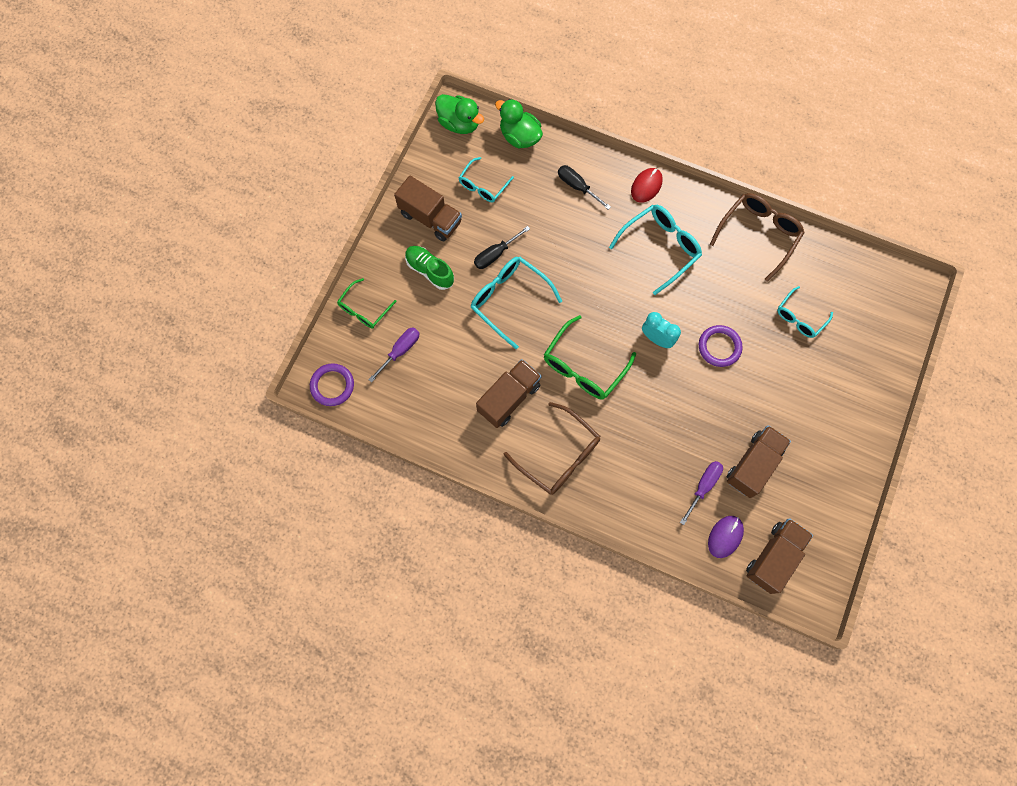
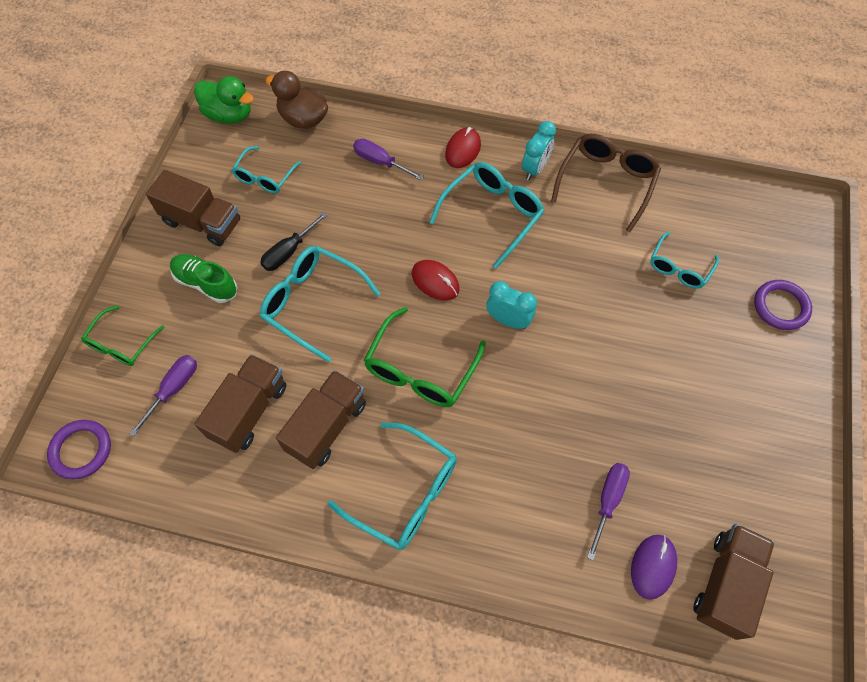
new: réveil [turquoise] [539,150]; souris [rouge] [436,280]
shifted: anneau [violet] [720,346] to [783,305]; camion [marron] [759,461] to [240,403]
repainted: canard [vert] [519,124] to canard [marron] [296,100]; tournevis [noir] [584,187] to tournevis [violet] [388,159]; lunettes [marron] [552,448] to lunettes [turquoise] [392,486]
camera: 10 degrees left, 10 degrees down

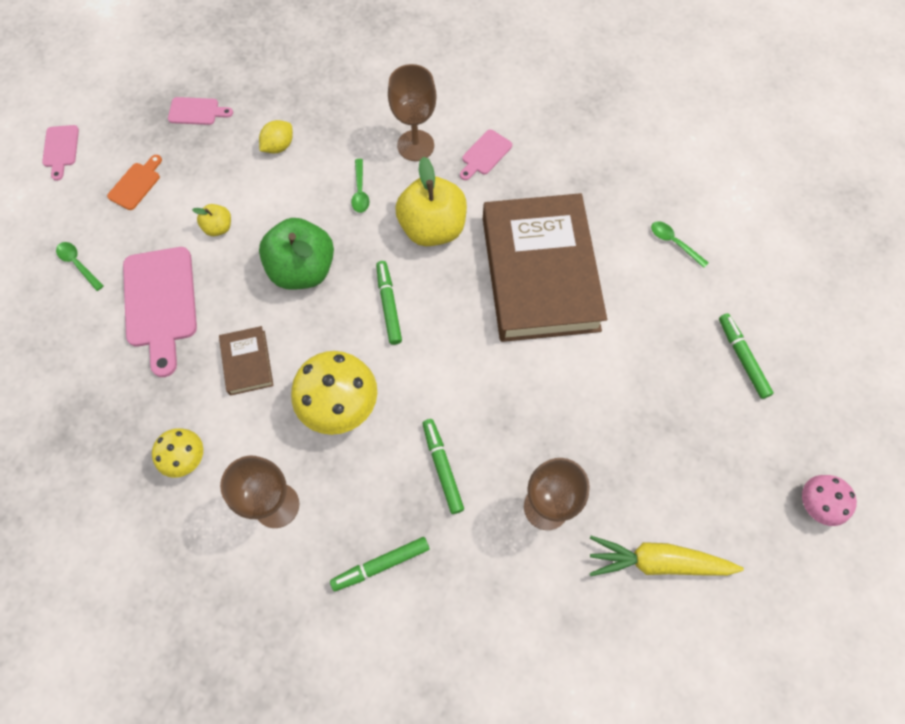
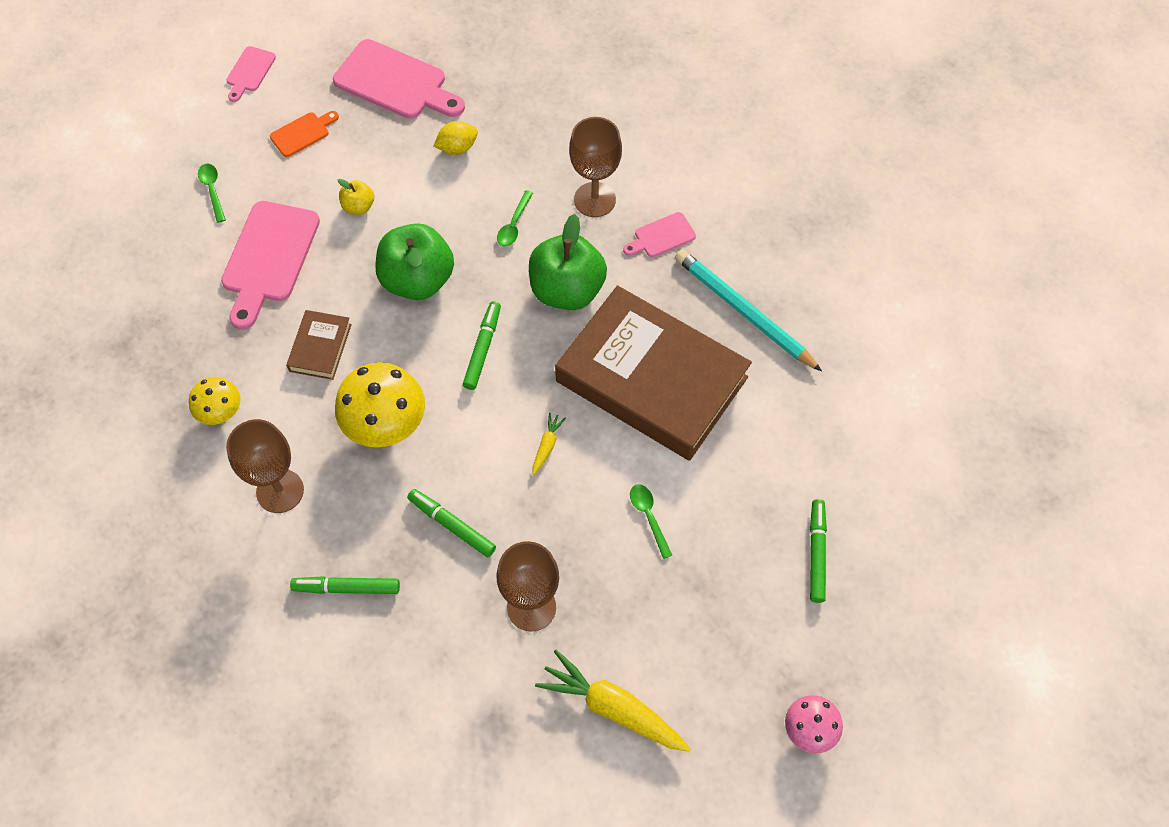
new: crayon [turquoise] [748,310]; carotte [jaune] [549,444]
shifted: cuillère [vert] [680,244] to [651,521]
repainted: pomme [jaune] [431,201] to pomme [vert] [568,262]
rotated: livre [marron] [545,267] = [653,373] 75 degrees counterclockwise; feutre [vert] [443,466] = [451,523] 60 degrees counterclockwise
scaled: planche à découper [rose] [200,111] = [399,79] x1.97
camera: 25 degrees right, 5 degrees down

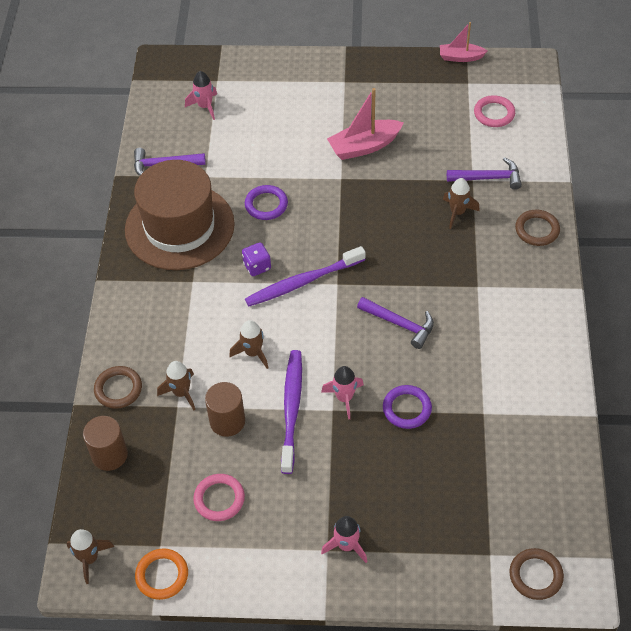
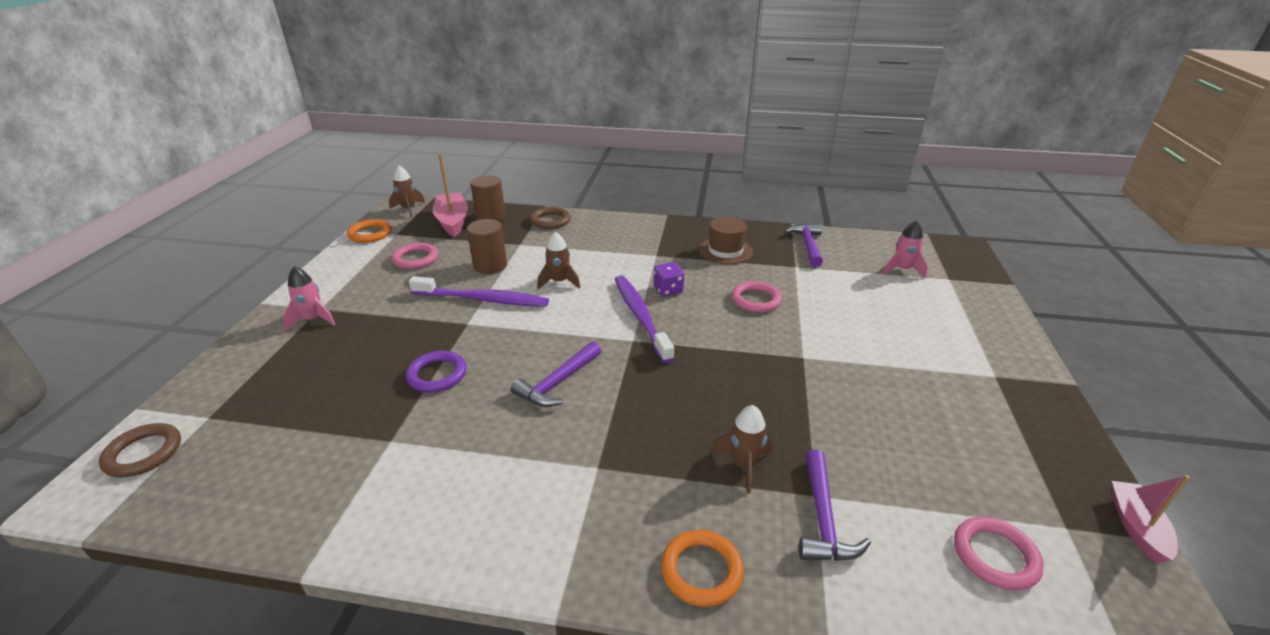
gone: fusée [marron] [176,385]; fusée [rose] [342,392]
shifted: bateau [rose] [365,124] to [450,195]
repainted: anneau [violet] [266,202] to anneau [rose] [756,297]; anneau [marron] [537,228] to anneau [orange] [702,568]
scaled: chapeau [marron] [180,215] = [726,241] x0.49
camera: 95 degrees right, 20 degrees down

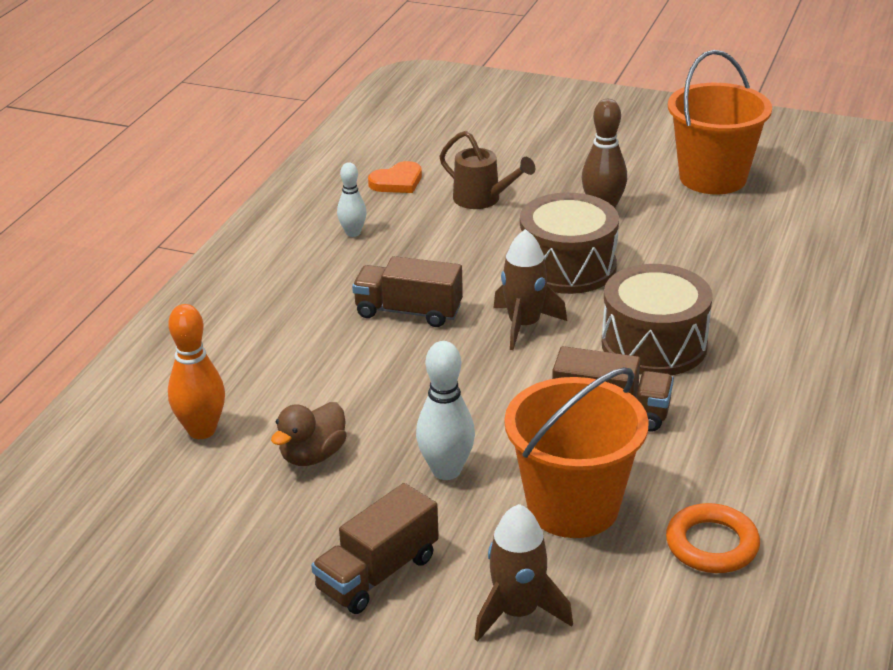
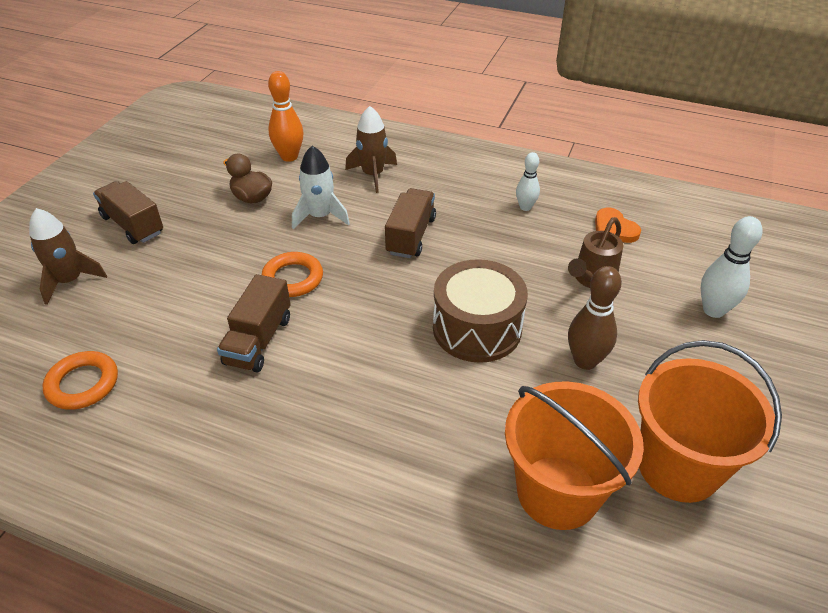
gone: tambour [marron] [657,319]
new: fusée [blanc] [321,187]; anneau [orange] [292,274]
shifted: fusée [marron] [530,289] to [371,149]; quille [blanc] [445,410] to [732,267]; seau [orange] [576,452] to [574,455]
camera: 90 degrees right, 10 degrees up

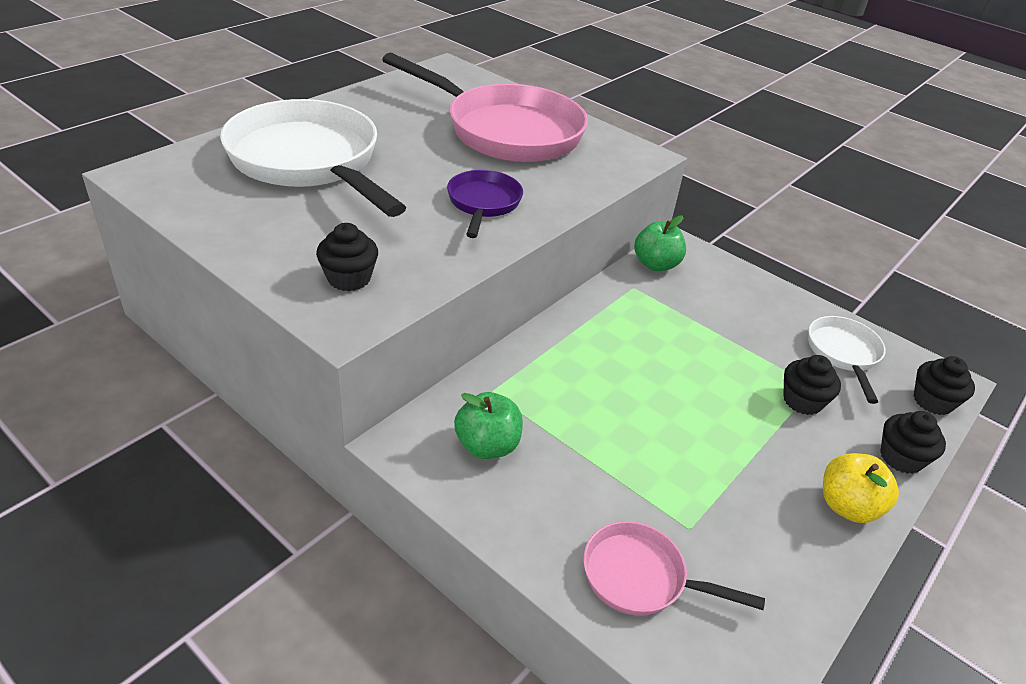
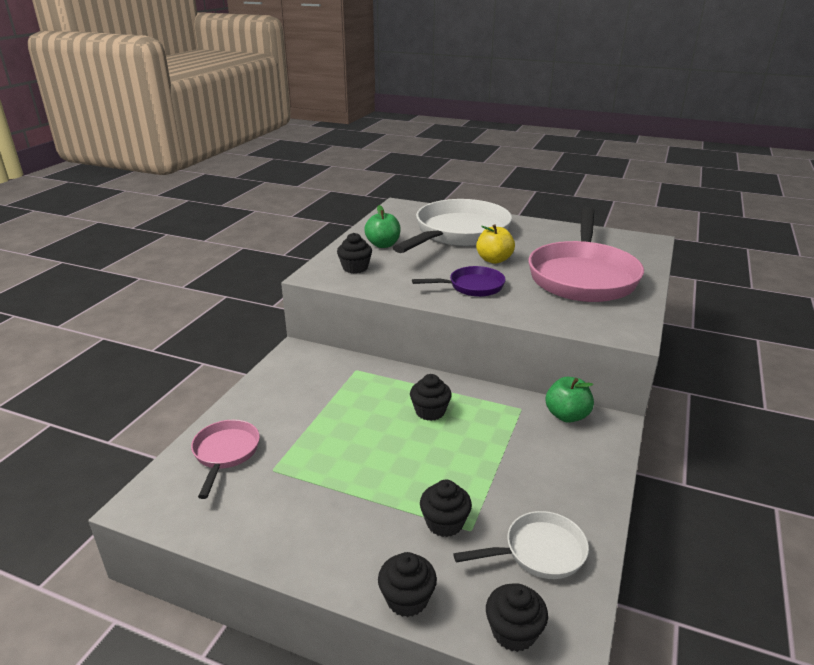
new: muffin [noir] [431,397]
shifted: pomme [vert] [488,425] to [382,226]; pomme [jaune] [861,488] to [495,244]
camera: 75 degrees right, 10 degrees down

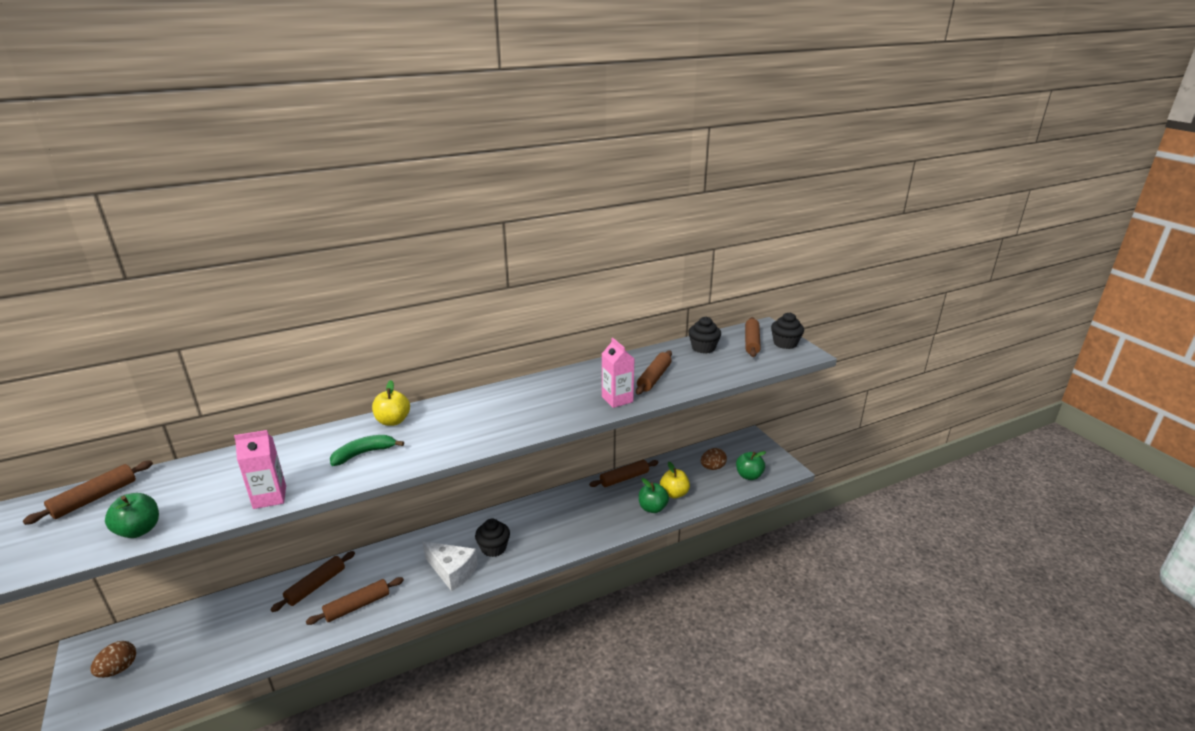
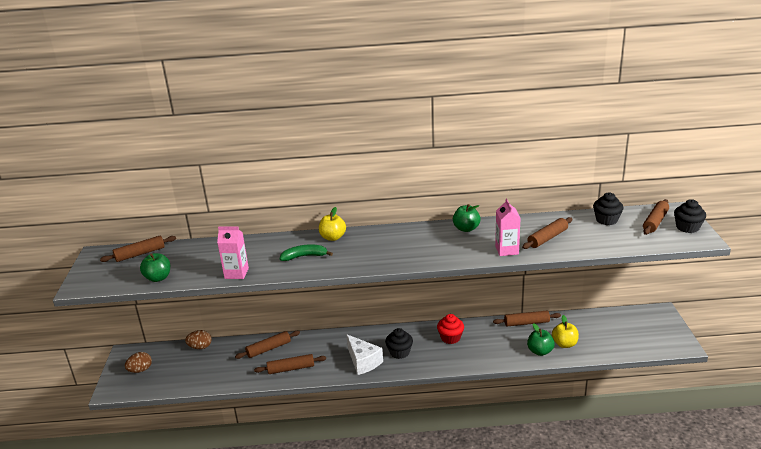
new: muffin [rouge] [450,329]
shifted: œuf [marron] [714,459] to [198,339]; pomme [vert] [751,465] to [467,218]
camera: 25 degrees right, 0 degrees up

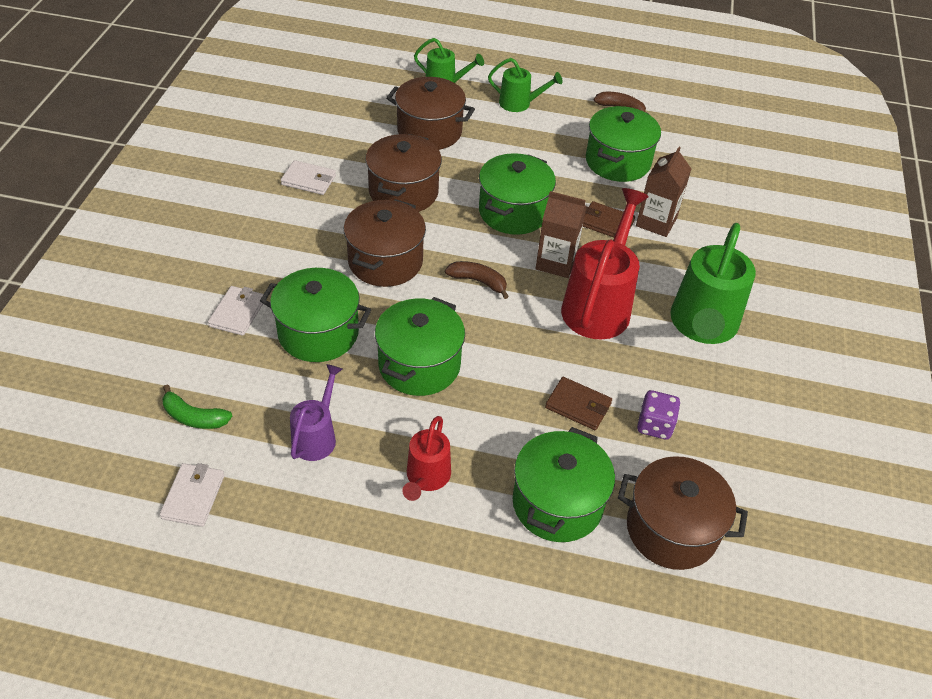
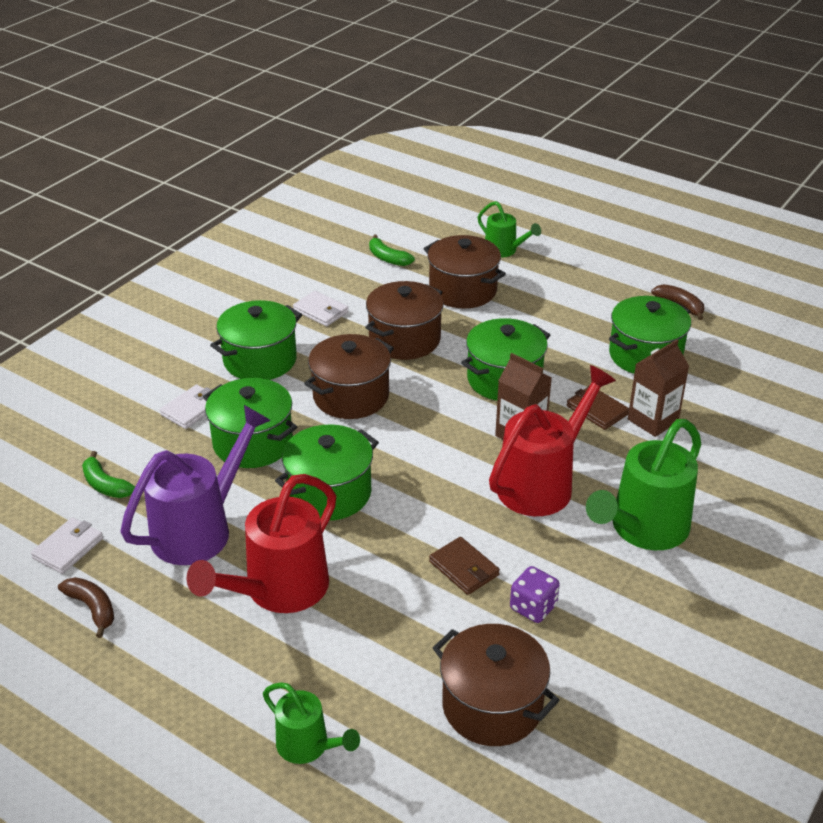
new: banane [vert] [392,250]
shifted: arrosoir [vert] [525,85] to [311,723]; banane [marron] [477,280] to [86,607]; marmite [vert] [564,484] to [256,340]
scaled: arrosoir [violet] [316,412] = [196,485] x1.80; arrosoir [rouge] [426,458] = [261,543] x1.80
camera: 25 degrees right, 10 degrees down

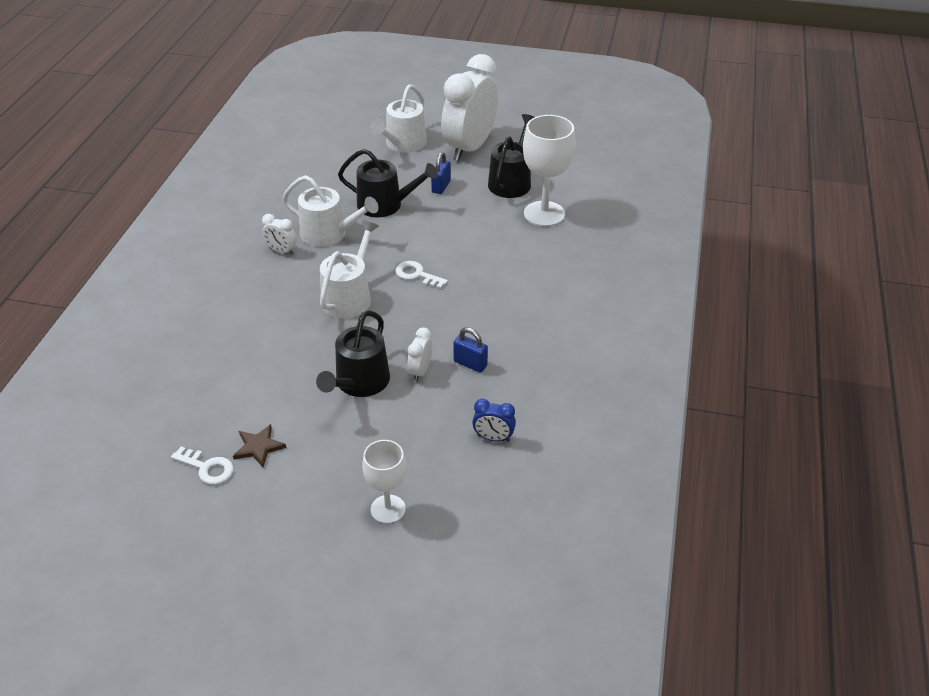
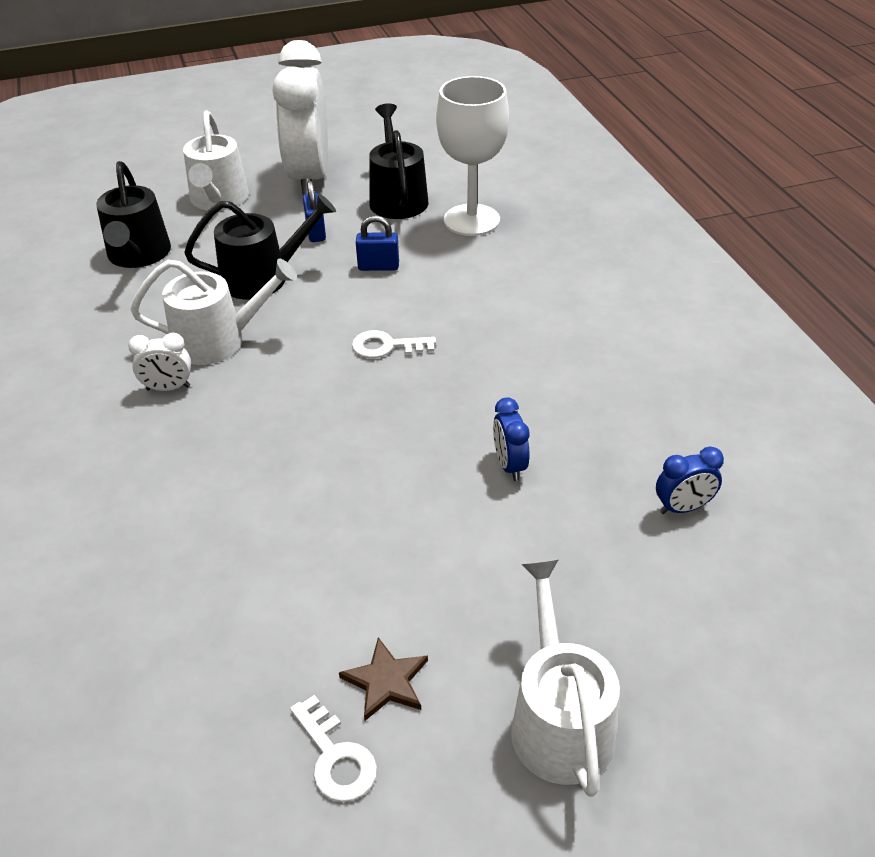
gone: verre à pied [blanc] [384,482]
shifted: arrosoir [blanc] [349,269] to [565,678]; arrosoir [noir] [353,353] to [133,214]; cadenas [bleu] [470,350] to [377,243]
repainted: réveil [blanc] [419,354] to réveil [bleu] [511,439]
rotated: clé [blanc] [202,465] = [333,748] 60 degrees clockwise
camera: 30 degrees left, 0 degrees up

